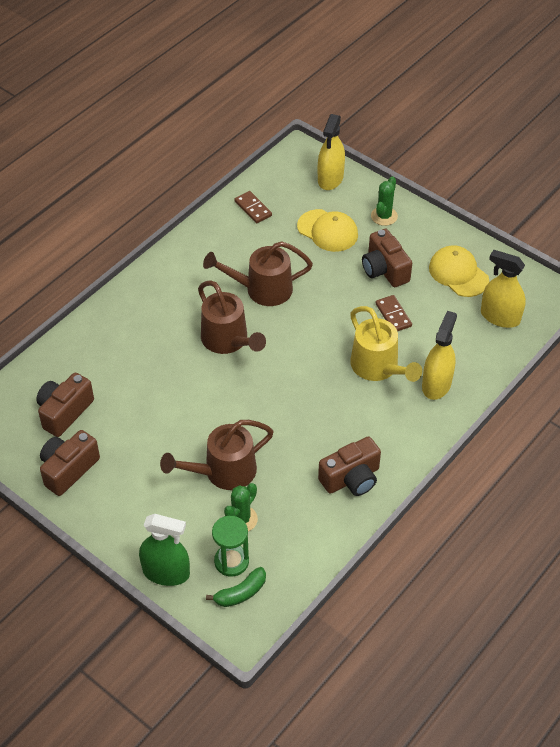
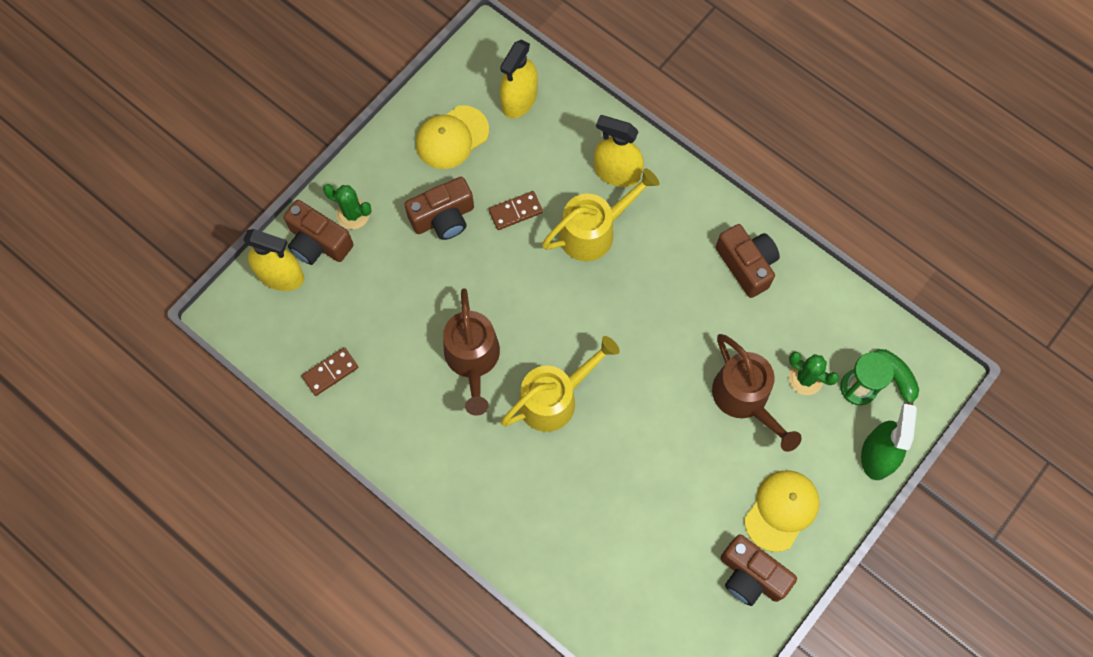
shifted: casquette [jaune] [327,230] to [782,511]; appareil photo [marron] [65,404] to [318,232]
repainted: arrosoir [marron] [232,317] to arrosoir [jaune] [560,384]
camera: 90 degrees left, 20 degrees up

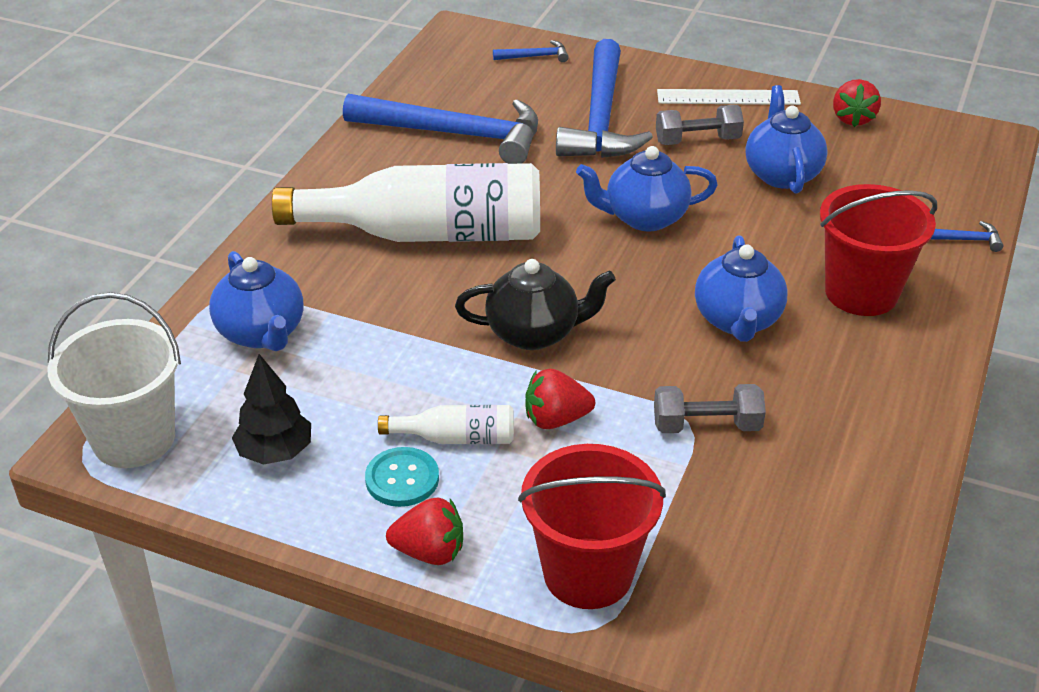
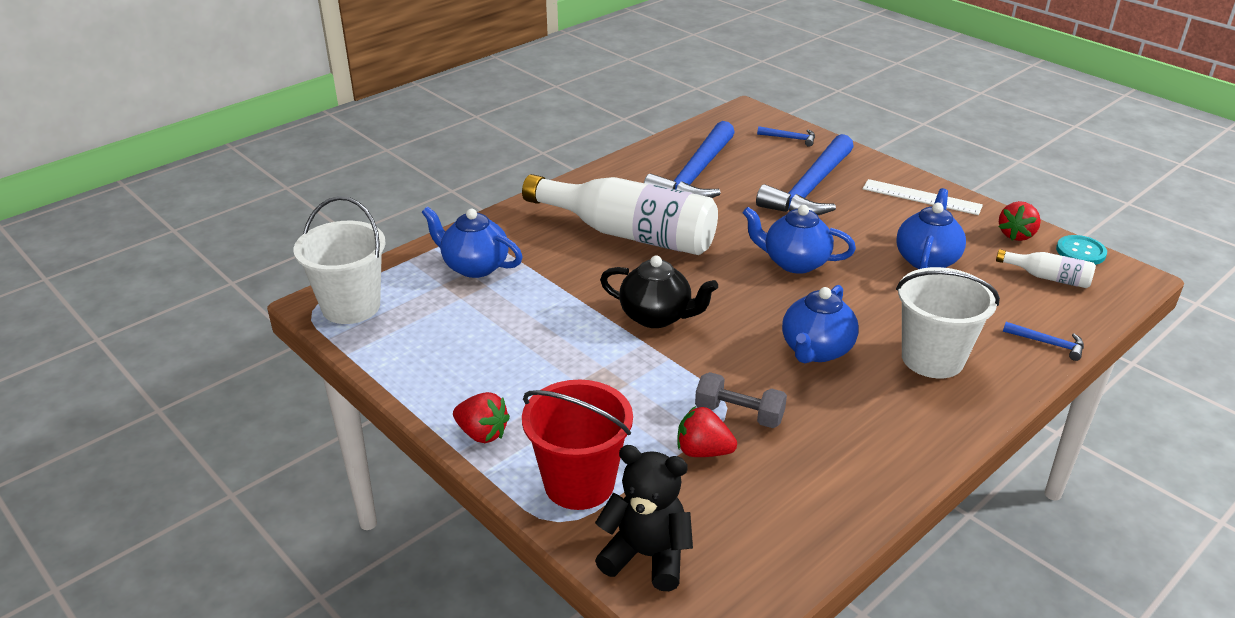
gone: haltère [gris] [700,125]; arbre [noir] [271,409]
new: ours en peluche [noir] [644,518]
shifted: fraise [rouge] [560,399] to [707,431]; bouteille [blanc] [446,424] to [1046,268]; bouton [turquoise] [402,477] to [1081,250]
repainted: seau [rouge] [878,250] to seau [blanc] [948,322]
rotated: marteau [bleu] [440,129] = [689,159] 75 degrees clockwise; théière [bleu] [256,301] = [472,242] 120 degrees clockwise
camera: 25 degrees right, 5 degrees down

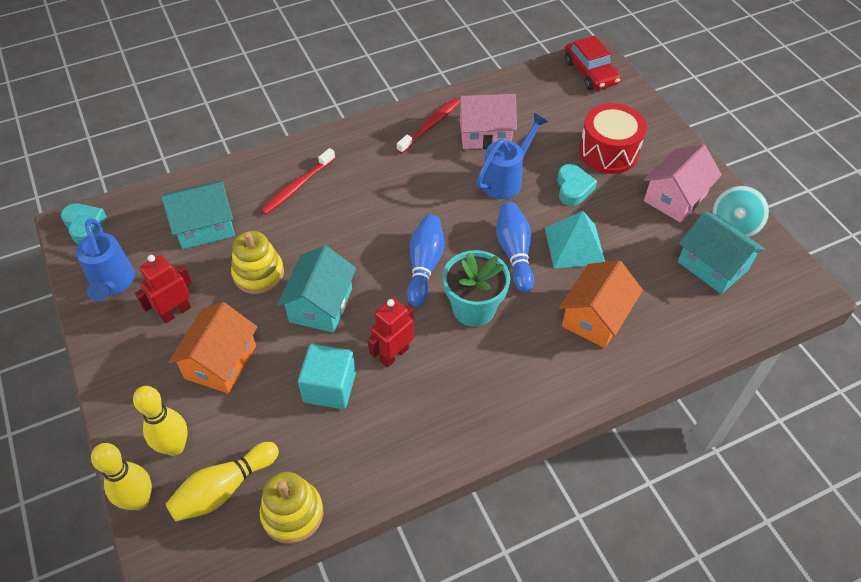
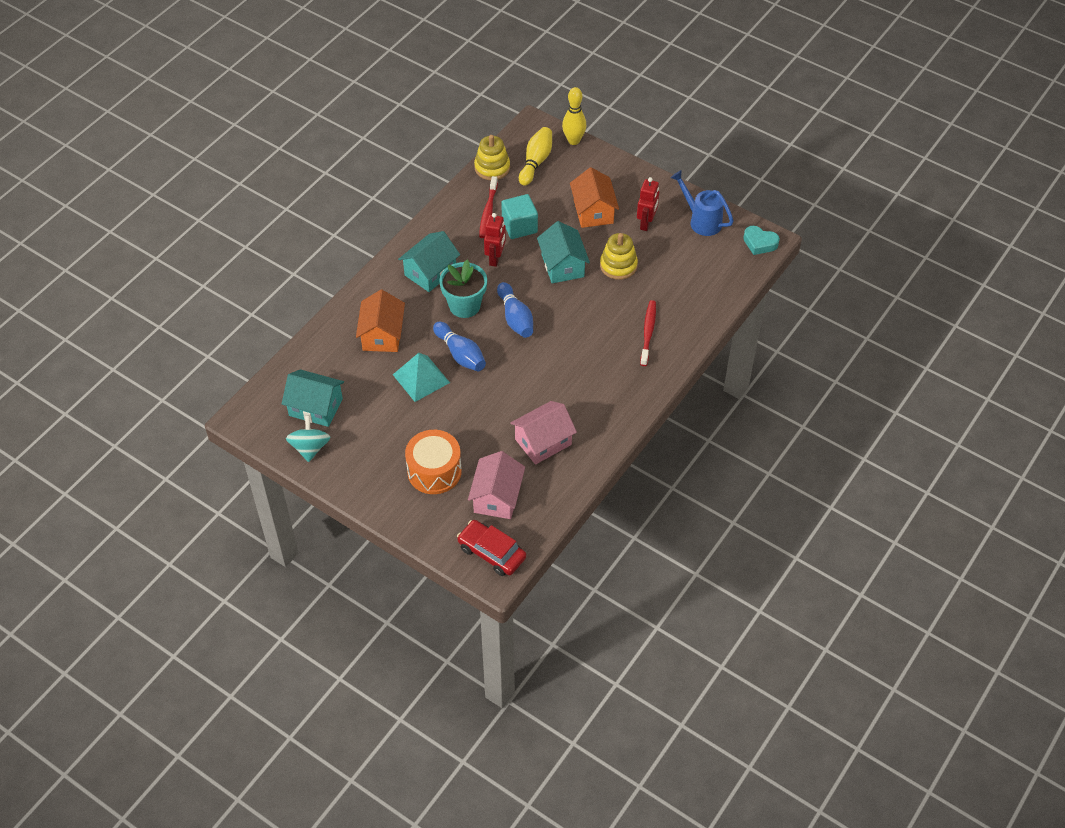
gone: arrosoir [bleu] [512,156]; cœur [turquoise] [577,185]; quille [jaune] [160,421]
shifted: brosse à dents [rouge] [428,126] to [488,207]; maison [rose] [683,183] to [496,485]; maison [turquoise] [198,214] to [429,261]
repainted: tambour [rouge] [613,138] to tambour [orange] [433,462]
camera: 150 degrees right, 0 degrees up

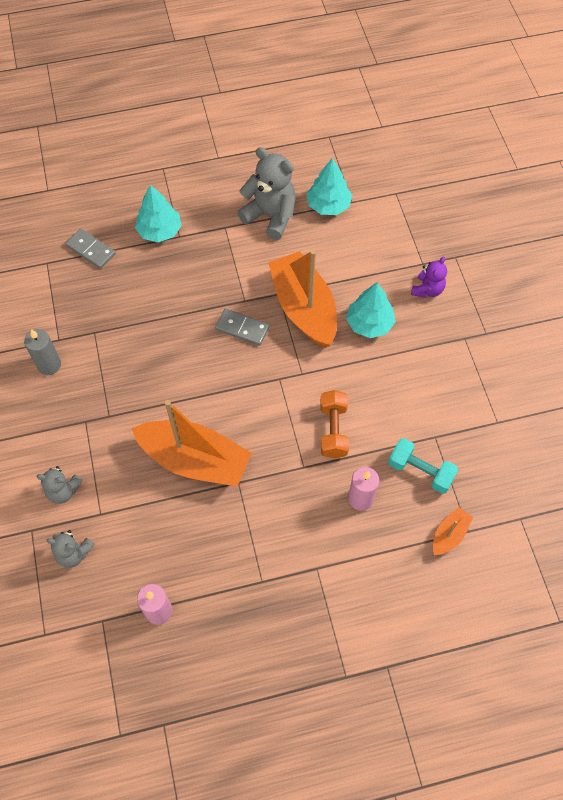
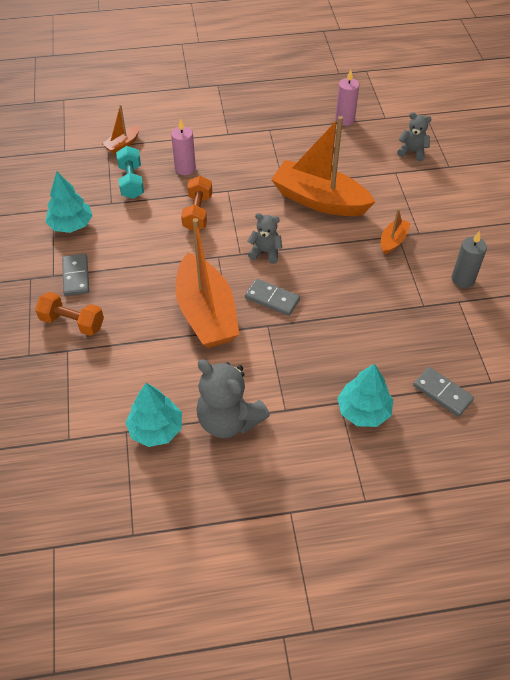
new: bateau [orange] [396,231]; domino [gris] [75,274]
shifted: arbre [turquoise] [371,310] to [69,202]; ours en peluche [gris] [59,485] to [264,238]
swapped: ours en peluche [violet] [429,277] to haltère [orange] [69,314]
rotated: haltère [turquoise] [423,466] = [130,172] 45 degrees clockwise
camera: 175 degrees left, 10 degrees down

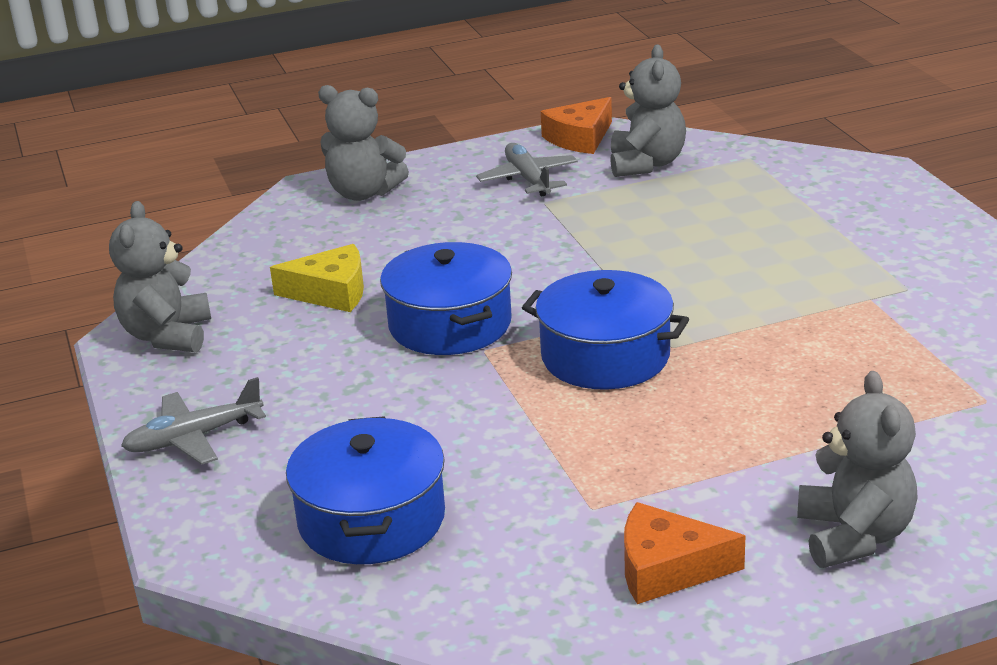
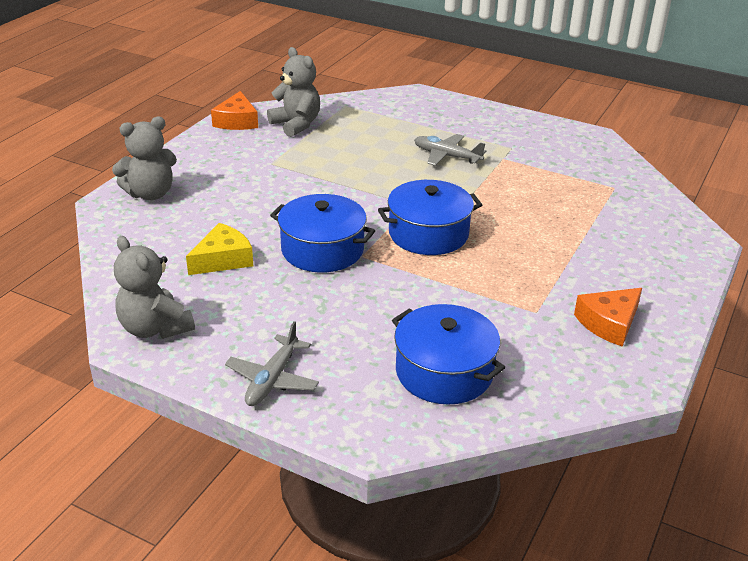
gone: ours en peluche [gris] [857,469]
shifted: avion [gris] [527,170] to [450,150]
camera: 45 degrees left, 5 degrees up

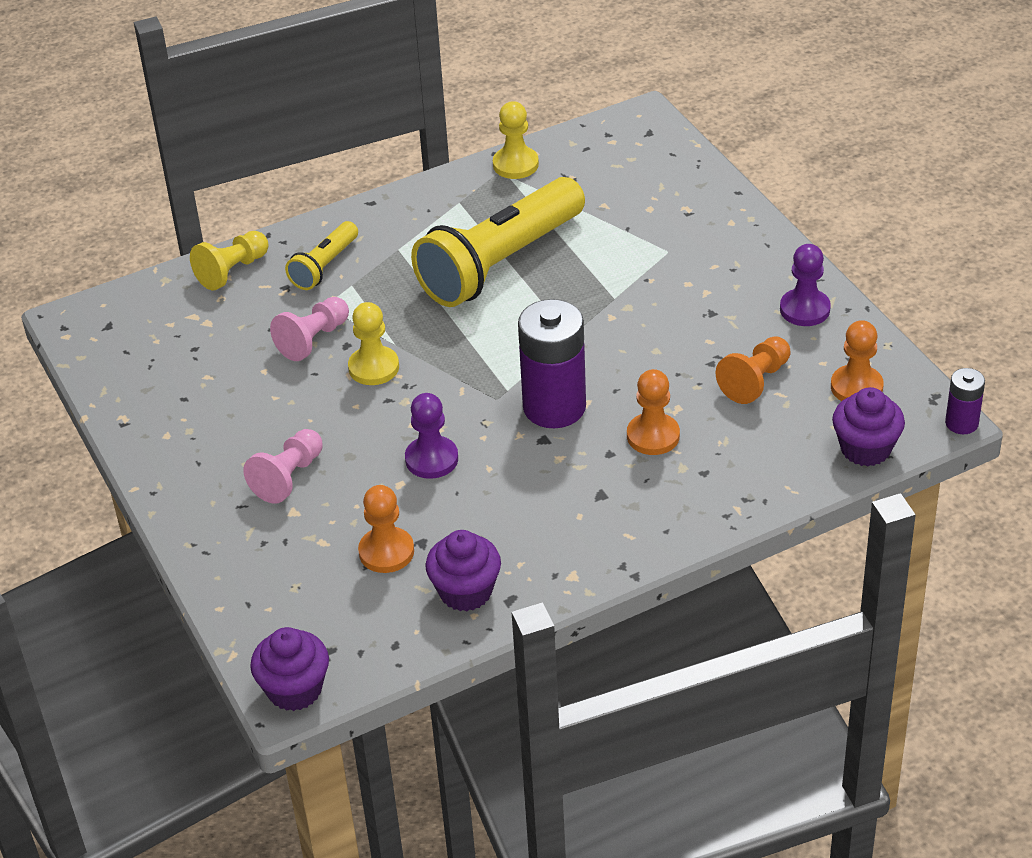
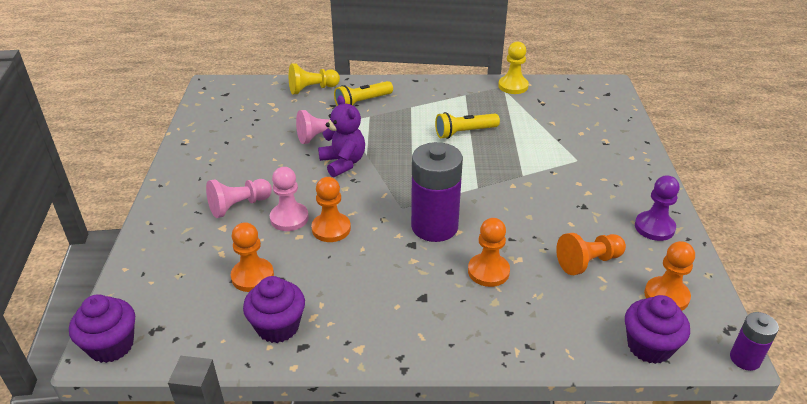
new: pion [rose] [289,199]
swapped: pion [jaune] [373,343] to ours en peluche [violet] [341,136]
repainted: pion [violet] [431,436] to pion [orange] [331,209]
scaled: lampe de poche [jaune] [498,242] = [467,125] x0.48
camera: 25 degrees right, 5 degrees down

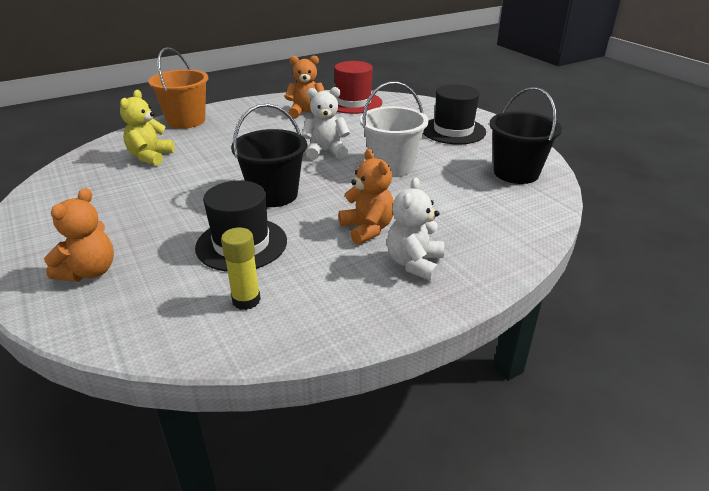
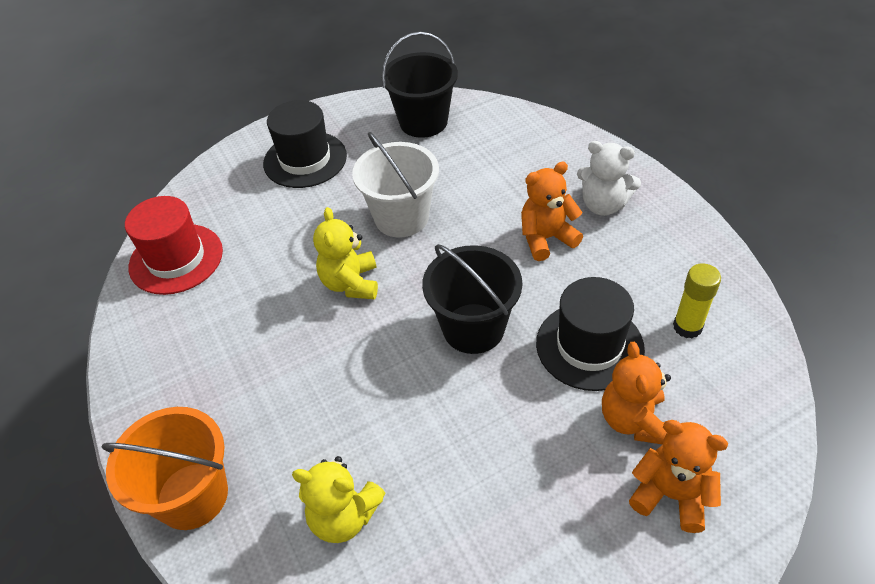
shifted: ours en peluche [orange] [305,87] to [636,393]
repainted: ours en peluche [blanc] [326,123] to ours en peluche [jaune] [345,253]
camera: 85 degrees left, 15 degrees up

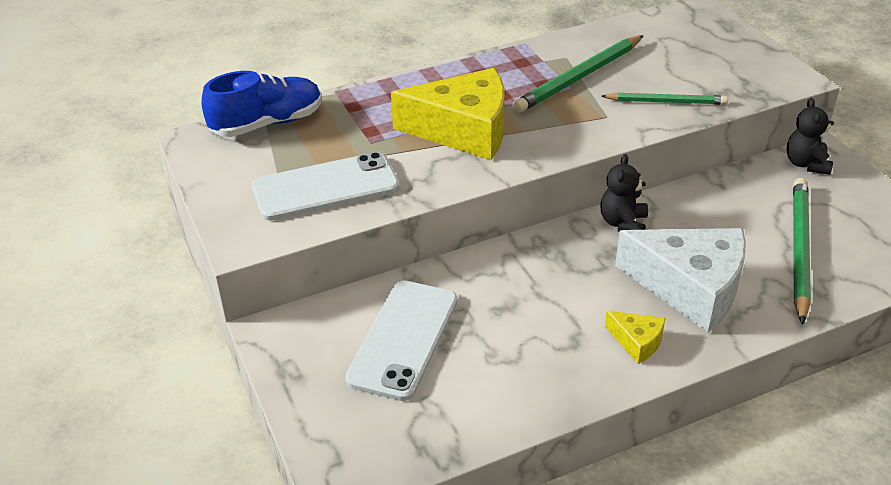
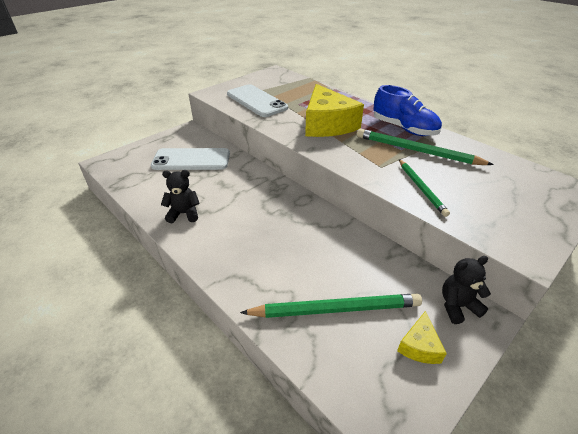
gone: fromage [blanc] [680,280]
shifted: chaussure [bleu] [261,104] to [407,110]; ours en peluche [noir] [624,193] to [180,196]; fromage [jaune] [635,337] to [422,337]
camera: 70 degrees right, 0 degrees up

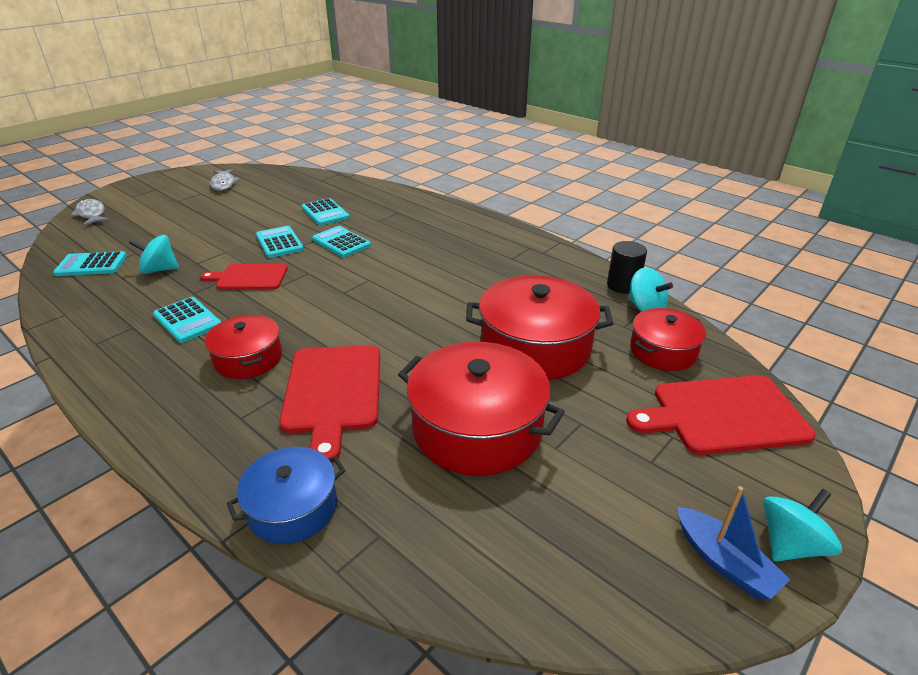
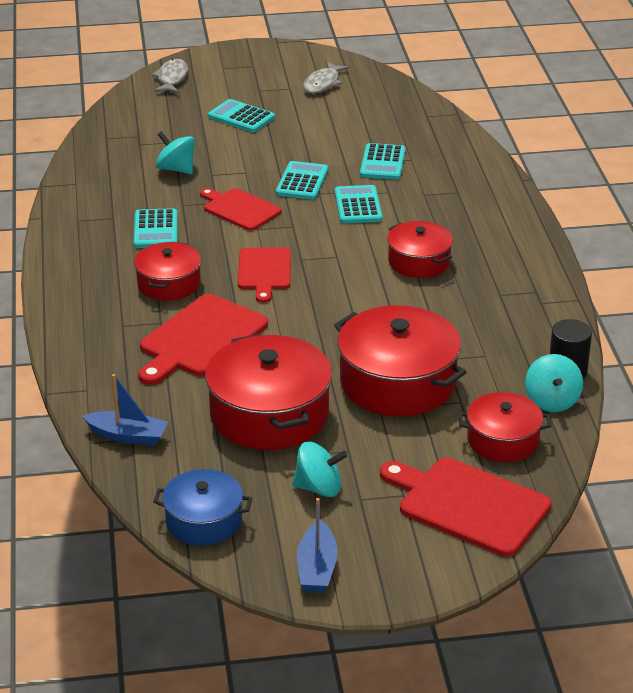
new: marmite [rouge] [420,249]; planche à découper [rouge] [264,275]; bateau [bleu] [125,410]
shifted: calculatrice [turquoise] [90,263] to [241,115]; marmite [bleu] [286,495] to [202,507]; toupie [turquoise] [802,525] to [319,469]
camera: 40 degrees right, 0 degrees up

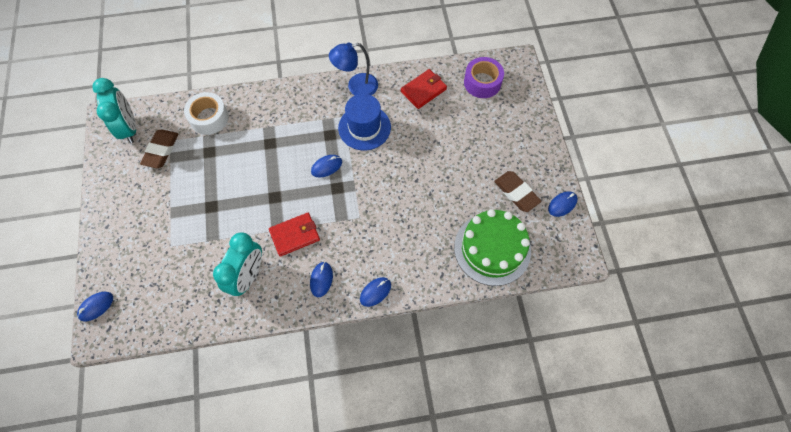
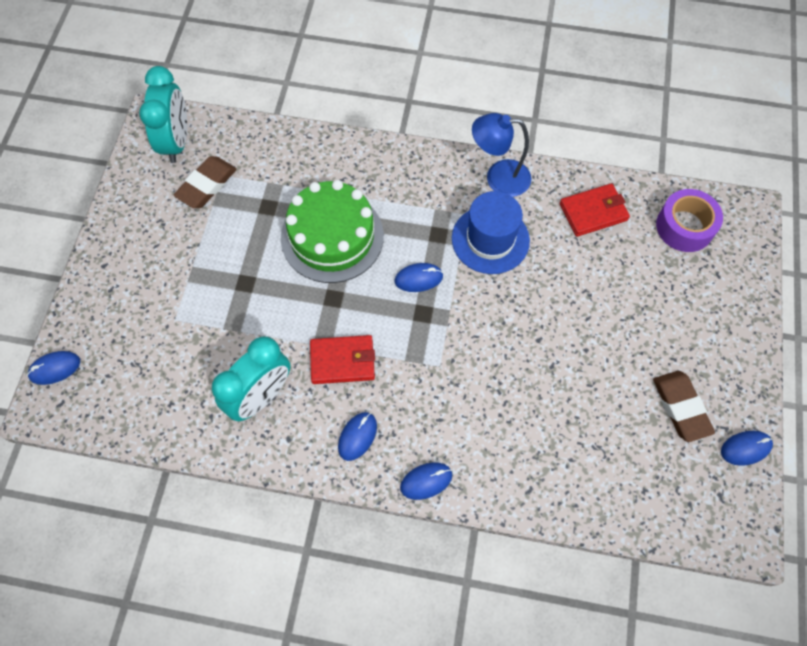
gone: ruban adhésif [blanc] [206,113]
shifted: gâteau [vert] [492,247] to [332,231]
camera: 20 degrees right, 0 degrees up

